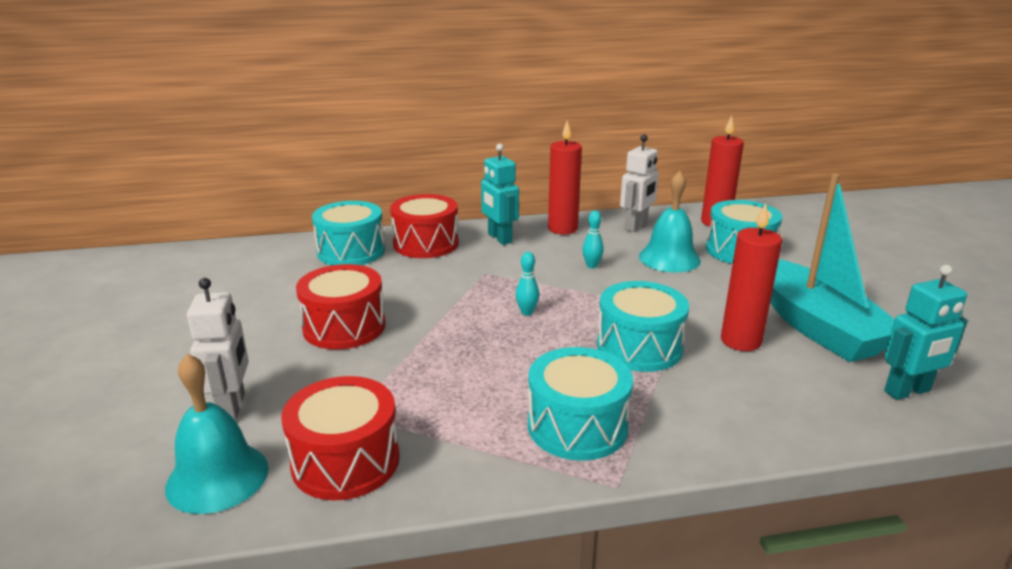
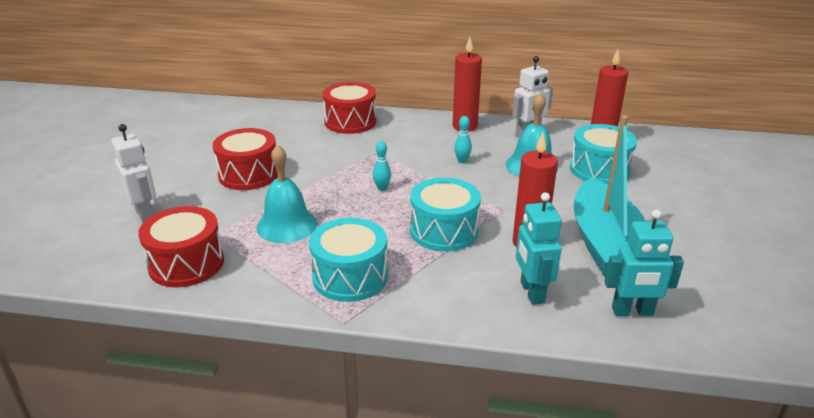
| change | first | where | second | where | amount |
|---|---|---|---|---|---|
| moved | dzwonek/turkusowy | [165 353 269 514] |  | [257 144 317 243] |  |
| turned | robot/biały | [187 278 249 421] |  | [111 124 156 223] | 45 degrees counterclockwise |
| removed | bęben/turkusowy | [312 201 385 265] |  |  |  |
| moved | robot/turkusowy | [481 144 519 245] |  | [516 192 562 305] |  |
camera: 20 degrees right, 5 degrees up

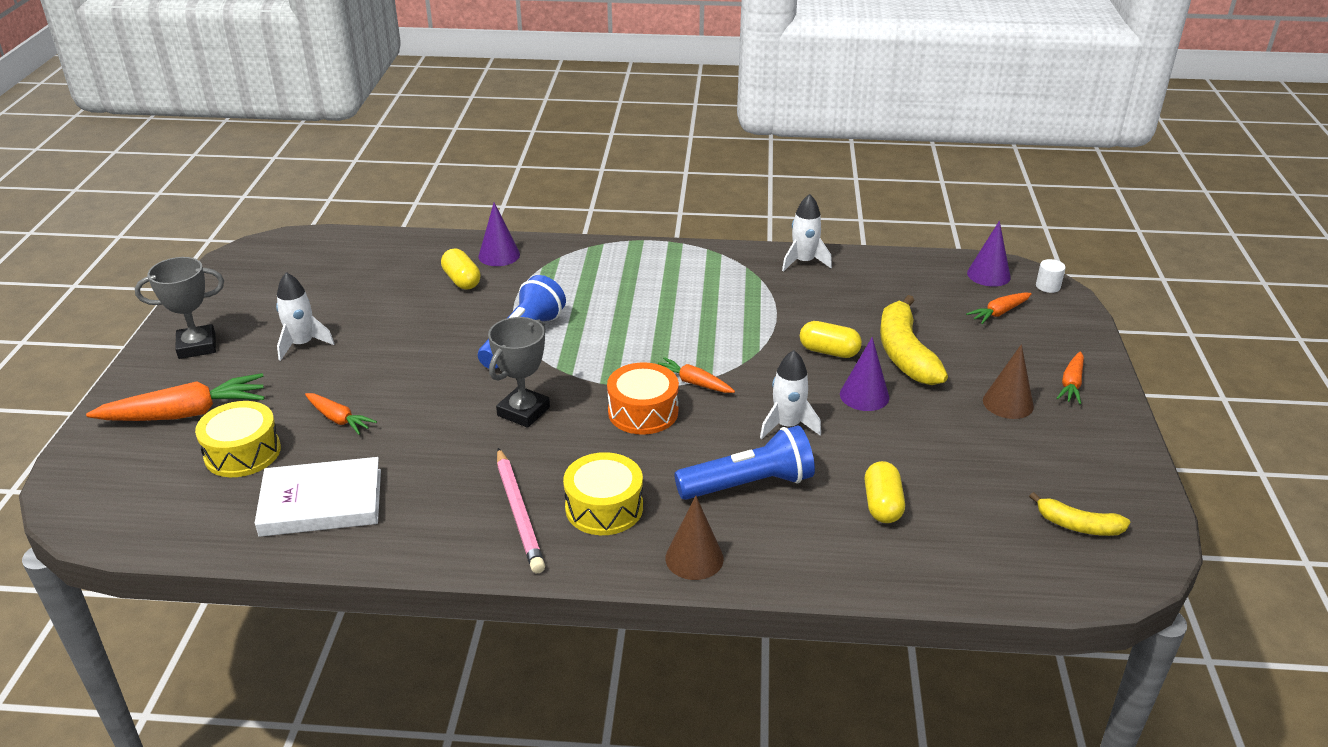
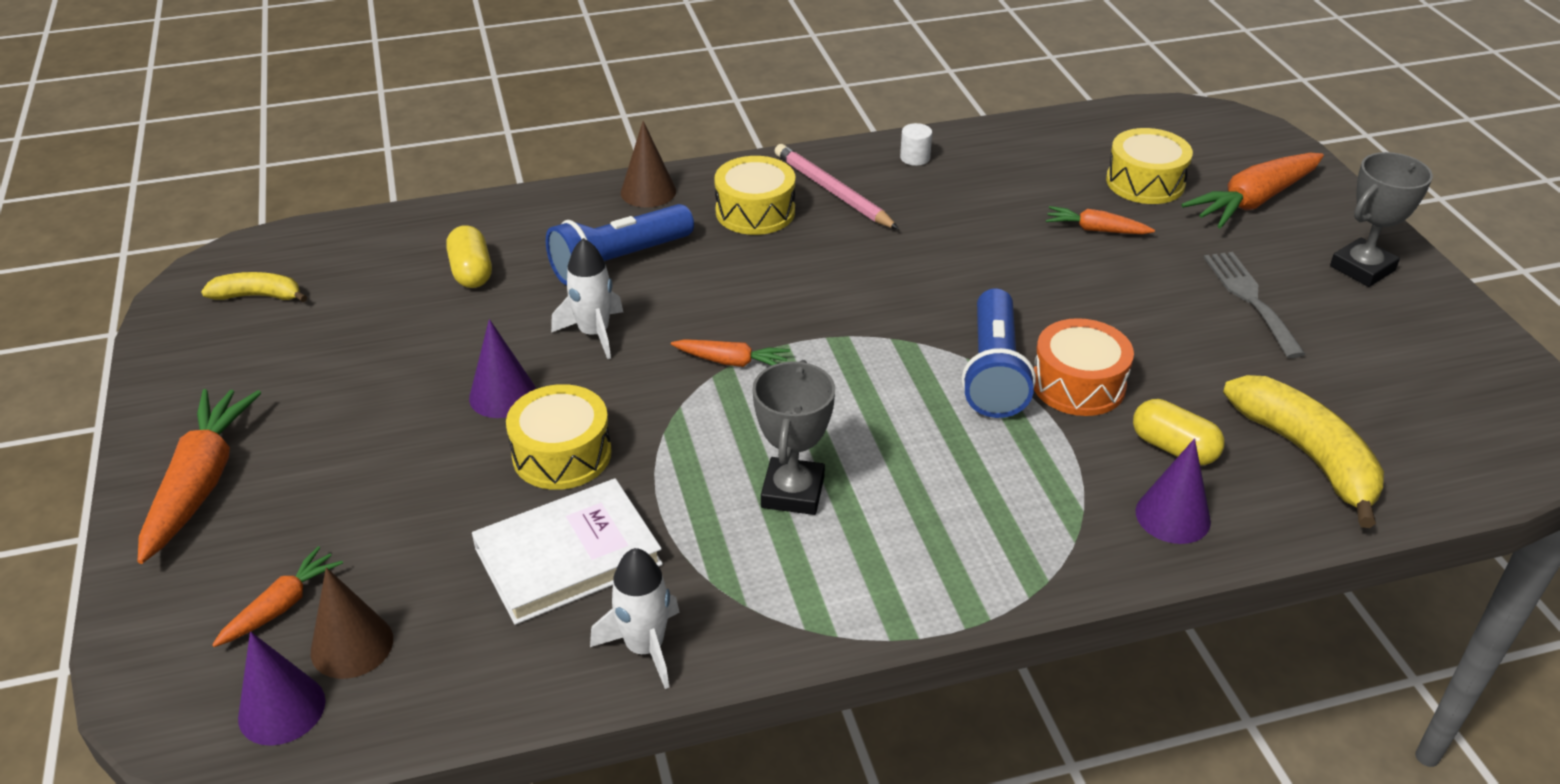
| change | first | where | second | where | amount |
|---|---|---|---|---|---|
| moved | książka/biały | [255 457 381 537] |  | [472 478 663 625] |  |
| replaced | rakieta/biały | [276 272 334 361] | widelec/szary | [1204 252 1305 358] |  |
| moved | puchar/szary | [488 317 550 428] |  | [752 360 835 515] |  |
| moved | bęben/pomarańczowy | [607 362 679 435] |  | [1034 318 1134 416] |  |
| replaced | kapsułka/żółty | [800 321 862 358] | bęben/żółty | [506 384 612 490] |  |
| moved | banan/żółty | [880 295 948 385] |  | [1223 375 1384 528] |  |
| moved | stożek/brązowy | [983 344 1034 419] |  | [311 567 393 679] |  |
| moved | walec/biały | [1036 259 1065 293] |  | [900 123 932 166] |  |
| resized | marchewka/pomarańczowy | [1056 352 1084 404] |  | [138 389 261 564] | x1.81 |
camera: 160 degrees right, 5 degrees up

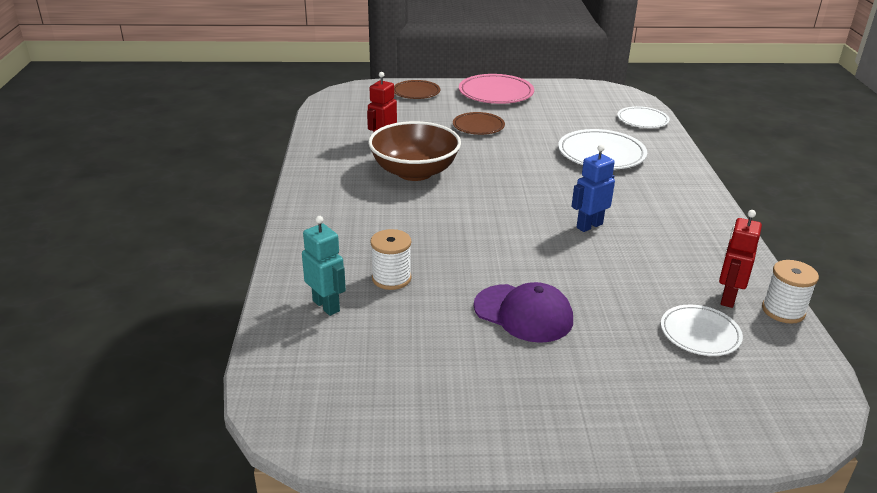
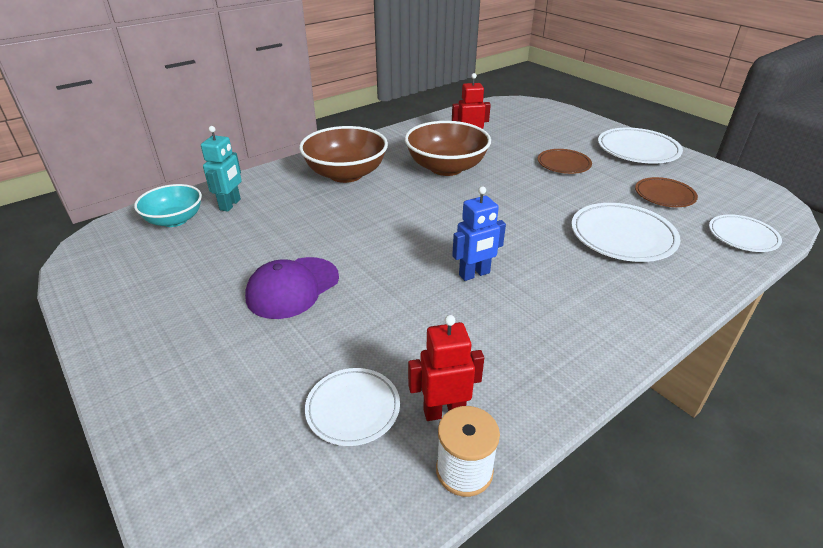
| change | first | where | second | where | amount |
|---|---|---|---|---|---|
| removed | szpulka/biały | [370 229 412 290] |  |  |  |
| moved | talerz/brązowy | [394 80 440 99] |  | [635 177 698 207] |  |
| recoloured | talerz/różowy | [459 74 534 104] | talerz/biały | [598 128 683 164] |  |
| turned | czapka/fioletowy | [474 282 573 343] |  | [245 257 339 319] | 45 degrees clockwise |
| turned | robot/niebieski | [572 145 615 232] |  | [452 186 506 281] | 135 degrees clockwise |
| added |  |  | miska/turkusowy | [134 184 202 227] |  |
| added |  |  | miska/brązowy | [299 126 388 183] |  |
camera: 55 degrees right, 5 degrees up

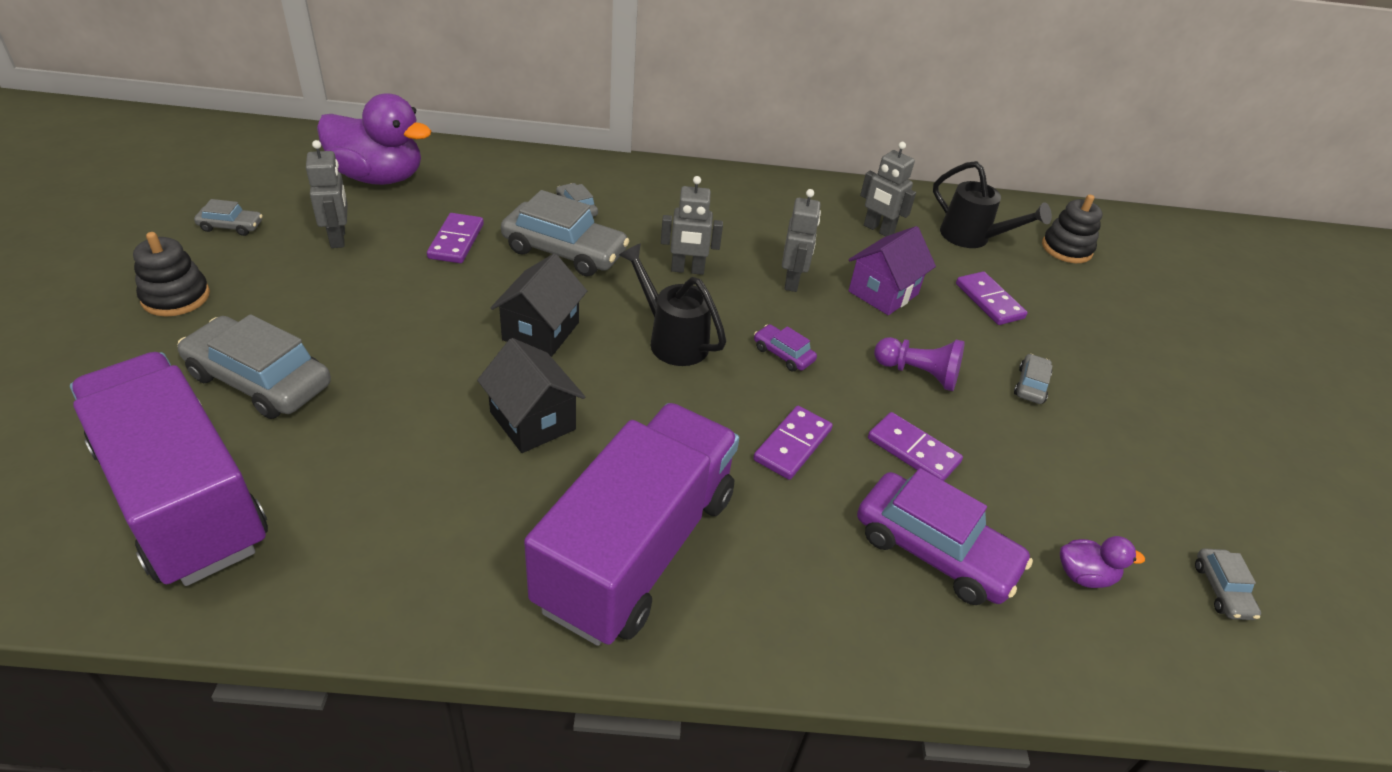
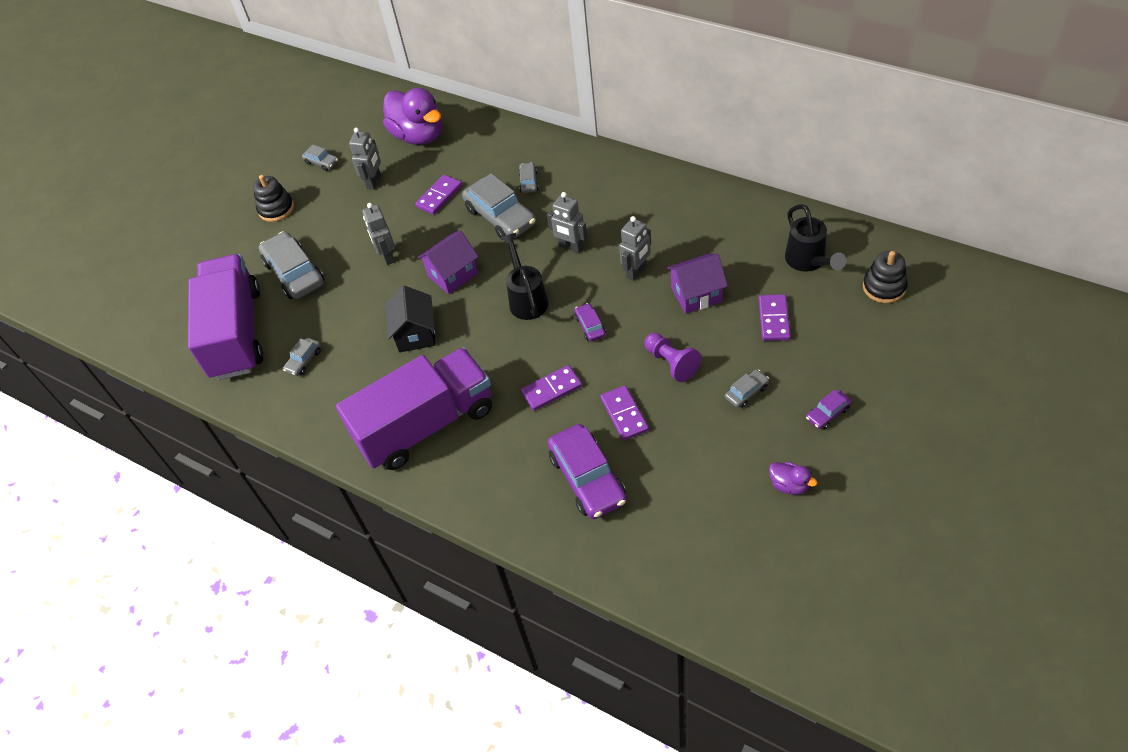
| change | first | where | second | where | amount |
|---|---|---|---|---|---|
| recoloured | domek/czarny | [491 253 587 357] | domek/fioletowy | [417 230 479 294] |  |
| moved | robot/szary | [860 142 916 237] |  | [362 203 395 265] |  |
| moved | kaczka/fioletowy | [1060 536 1145 588] |  | [769 462 817 495] |  |
| moved | samochód/szary | [1195 548 1261 620] |  | [283 338 321 376] |  |
| added |  |  | samochód/fioletowy | [806 390 852 429] |  |
camera: 40 degrees right, 10 degrees up

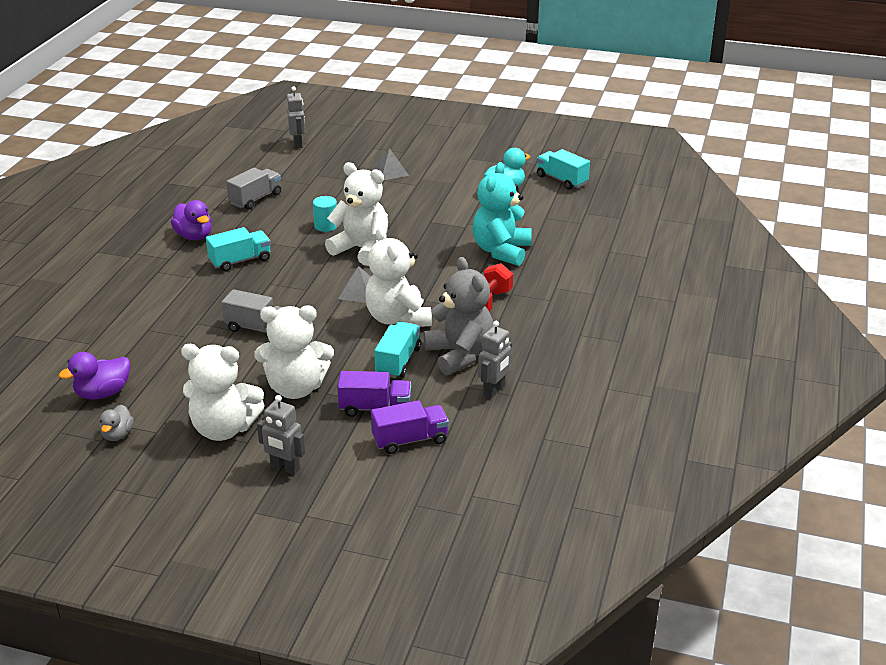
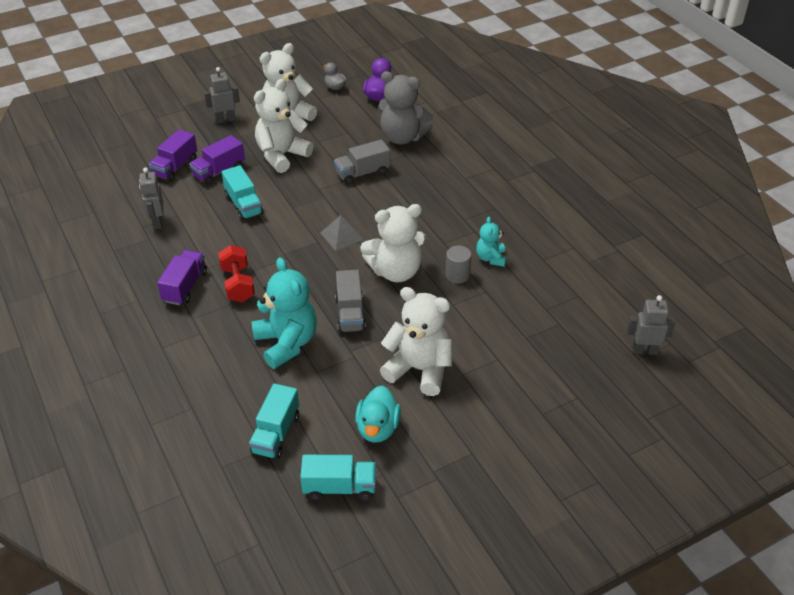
| change | first | where | second | where | amount |
|---|---|---|---|---|---|
| removed | kaczka/fioletowy | [171 200 212 240] |  |  |  |
| moved | ciężarówka/turkusowy | [206 227 271 272] |  | [249 383 299 459] |  |
| moved | ciężarówka/szary | [226 168 281 210] |  | [335 270 366 333] |  |
| turned | robot/szary | [287 86 305 148] |  | [627 295 675 355] | 150 degrees clockwise |
| recoloured | walec/turkusowy | [313 196 337 232] | walec/szary | [445 246 472 283] |  |
| moved | miś/biały | [365 227 432 327] |  | [380 287 452 396] |  |
| removed | piramida/szary | [371 148 409 180] |  |  |  |
| moved | miś/szary | [424 257 493 375] |  | [378 71 434 144] |  |
| added |  |  | ciężarówka/fioletowy | [157 250 207 305] |  |
| added |  |  | miś/turkusowy | [476 216 506 267] |  |
camera: 135 degrees right, 10 degrees up

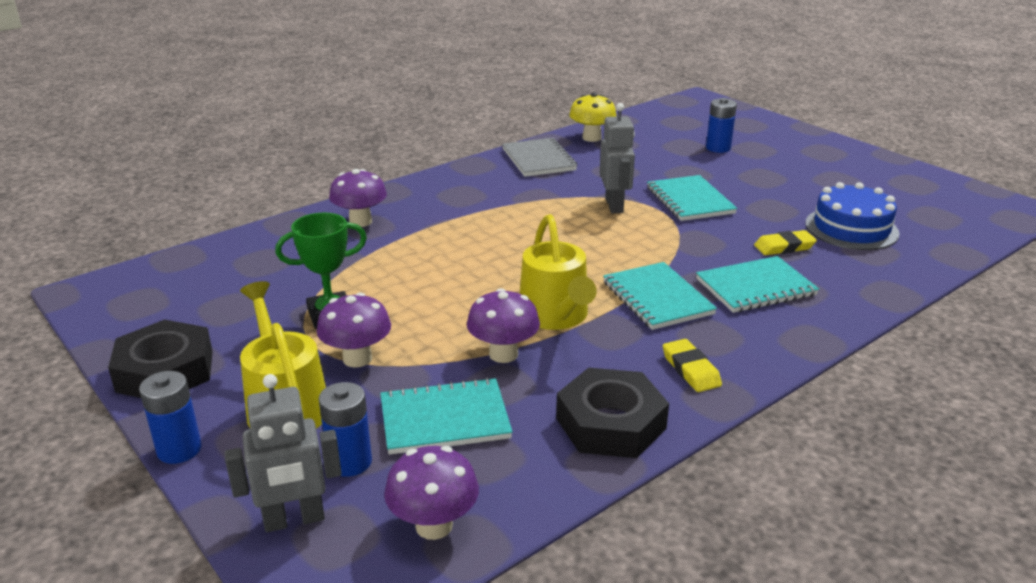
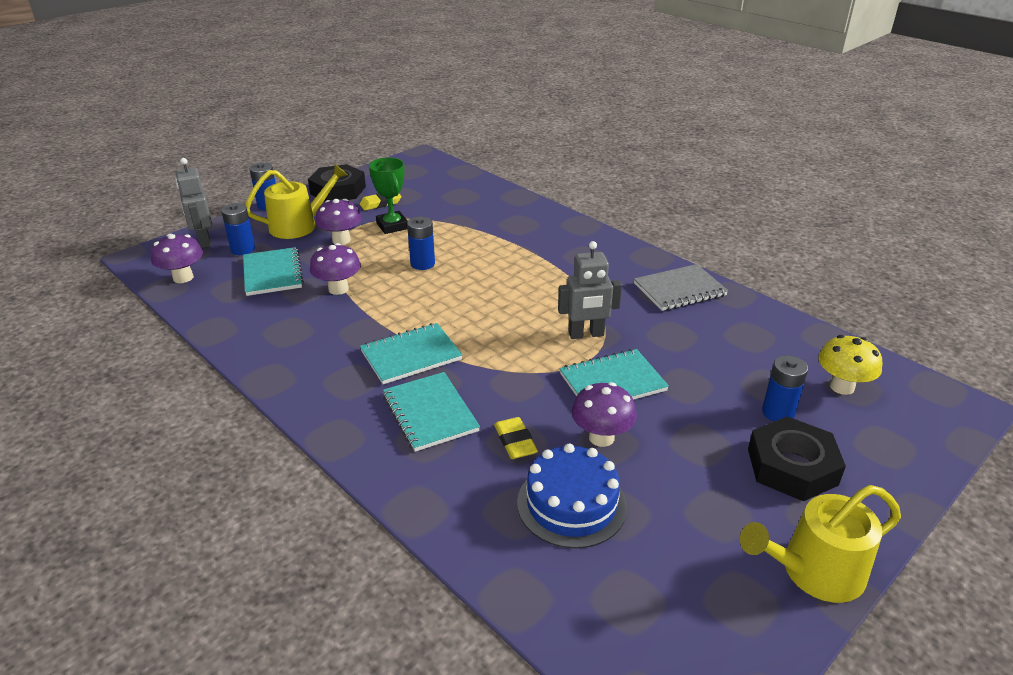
| change | first | where | second | where | amount |
|---|---|---|---|---|---|
| moved | grzyb/fioletowy | [329 169 387 227] |  | [572 382 637 447] |  |
| moved | konewka/żółty | [520 214 597 330] |  | [740 485 901 603] |  |
| moved | nakrętka/czarny | [556 368 669 458] |  | [748 416 846 501] |  |
| moved | grzyb/żółty | [569 92 617 142] |  | [818 335 882 395] |  |
| moved | gumka do mazania/żółty | [663 339 722 392] |  | [360 193 401 210] |  |
| added |  |  | bateria/niebieski | [407 217 435 270] |  |
camera: 85 degrees right, 5 degrees up

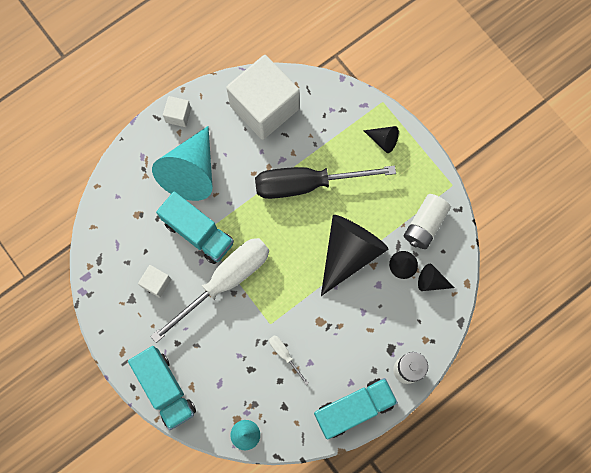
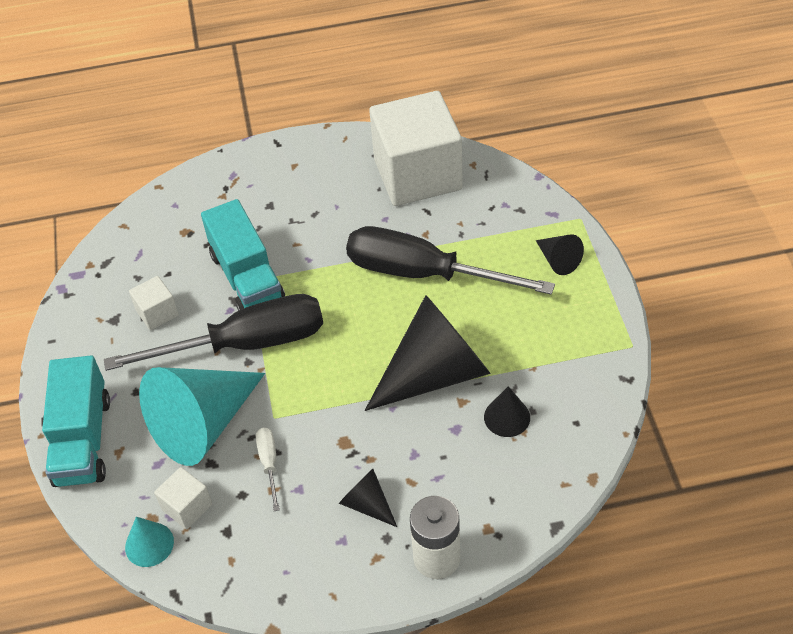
| change | first | where | second | where | amount |
|---|---|---|---|---|---|
| recoloured | śrubokręt/biały | [150 238 269 343] | śrubokręt/czarny | [104 294 323 371] |  |
| moved | stożek/turkusowy | [152 126 212 201] |  | [139 367 265 466] |  |
| moved | sześcian/biały | [163 96 191 127] |  | [154 467 212 530] |  |
| removed | ciężarówka/turkusowy | [314 378 398 439] |  |  |  |
| removed | bateria/biały | [404 194 451 249] |  |  |  |
| moved | stożek/czarny | [418 264 455 291] |  | [339 469 397 527] |  |
camera: 30 degrees right, 25 degrees down

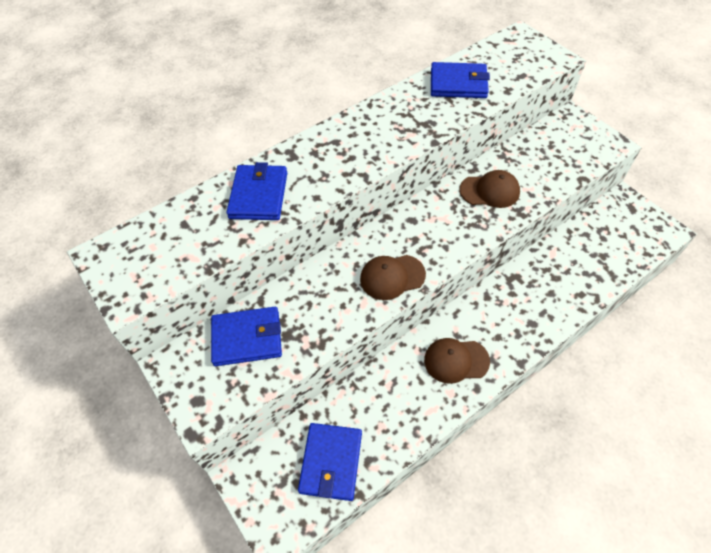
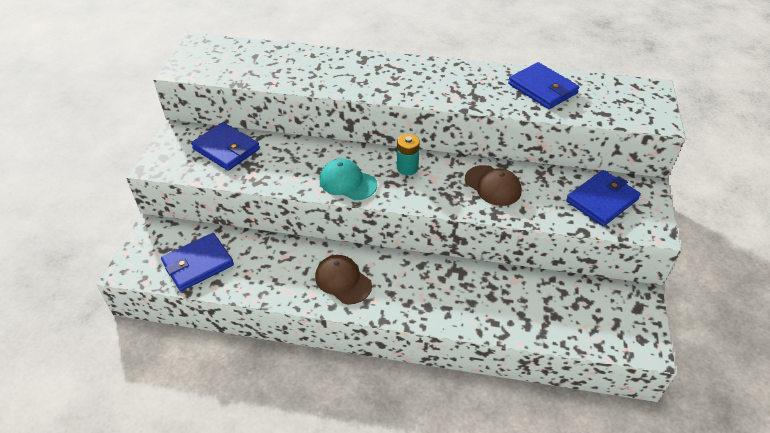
| change | first | where | second | where | amount |
|---|---|---|---|---|---|
| moved | portfel/niebieski | [226 162 287 220] |  | [566 170 641 226] |  |
| recoloured | czapka/brązowy | [360 255 426 300] | czapka/turkusowy | [320 158 377 200] |  |
| added |  |  | bateria/turkusowy | [397 134 420 175] |  |
camera: 45 degrees right, 10 degrees down

